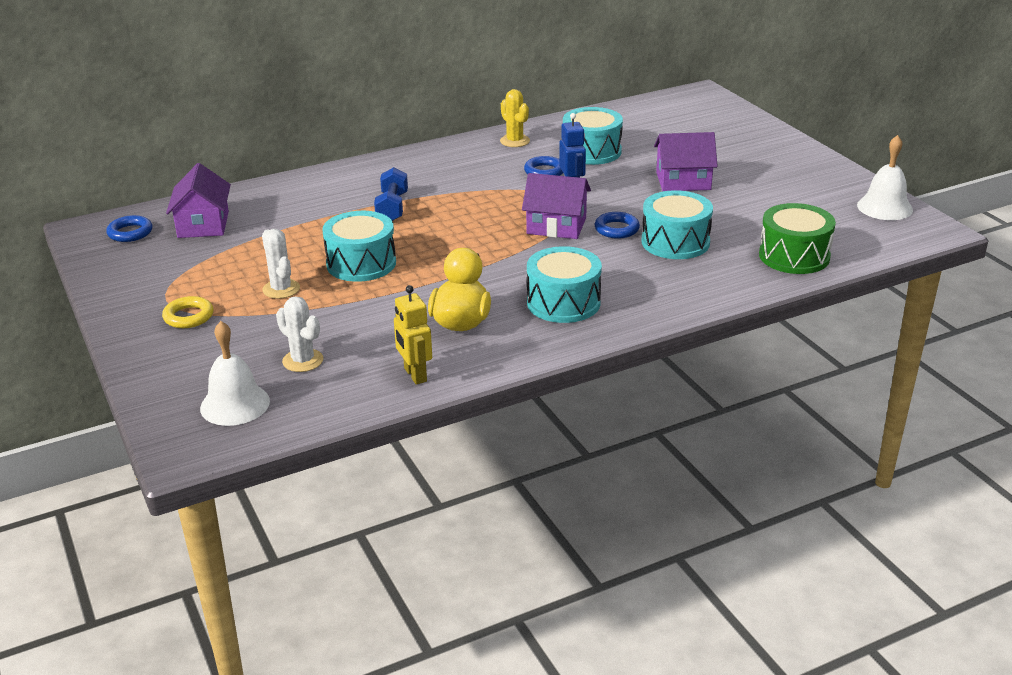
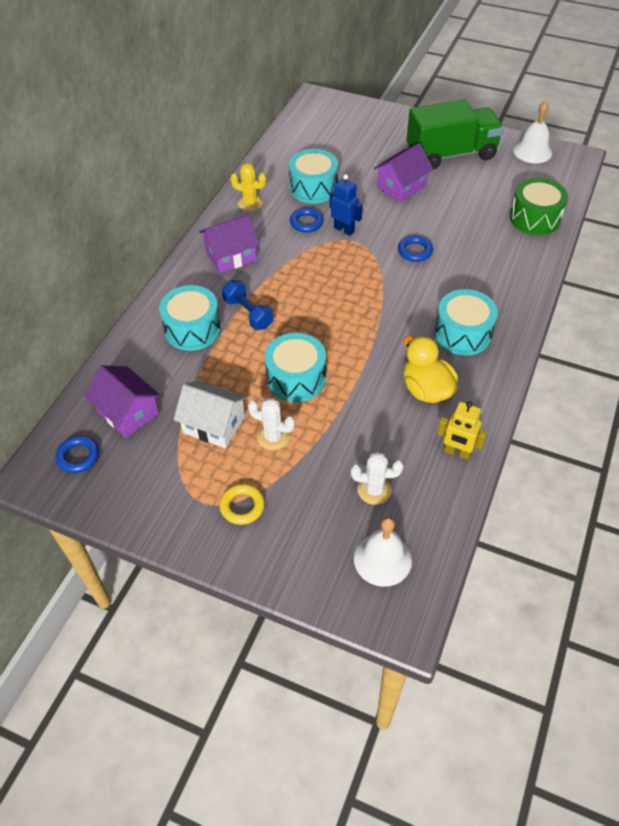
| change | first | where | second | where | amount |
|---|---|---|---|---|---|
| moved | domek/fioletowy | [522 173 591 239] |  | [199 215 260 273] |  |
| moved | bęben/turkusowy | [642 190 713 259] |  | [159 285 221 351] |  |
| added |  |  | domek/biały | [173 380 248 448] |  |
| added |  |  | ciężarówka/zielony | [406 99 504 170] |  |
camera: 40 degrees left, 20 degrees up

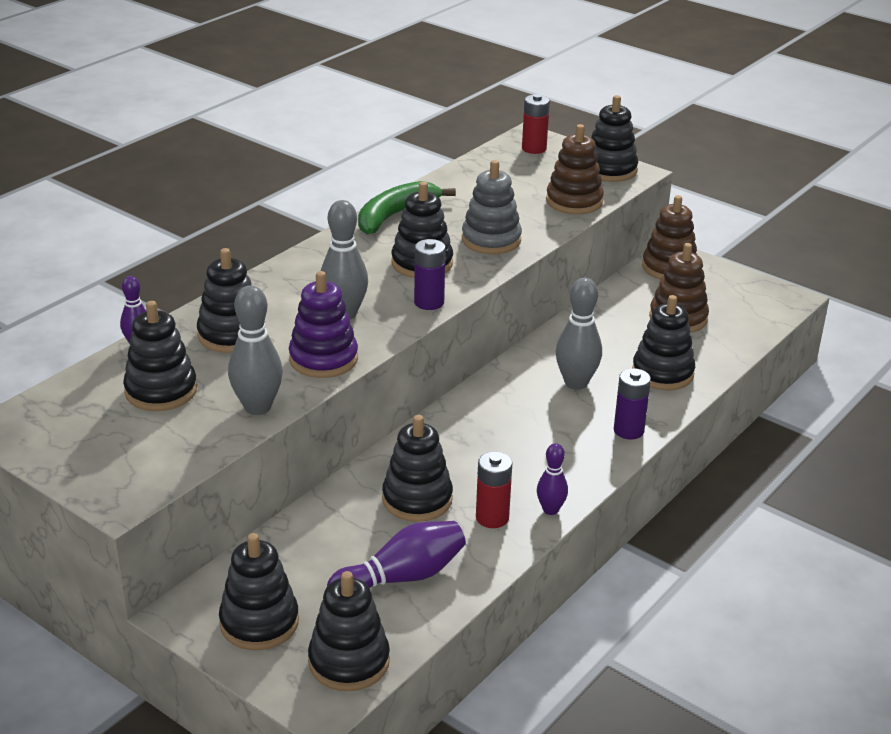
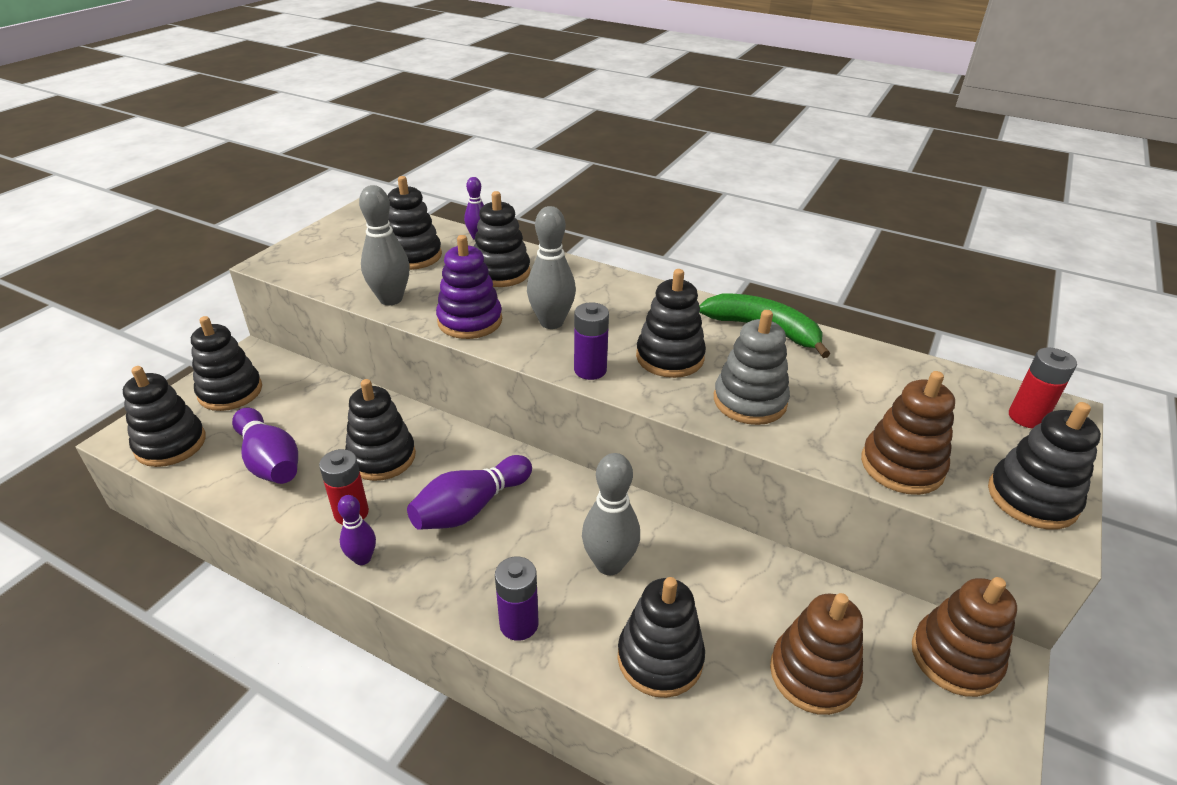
| change | first | where | second | where | amount |
|---|---|---|---|---|---|
| added |  |  | kręgiel/fioletowy | [407 455 532 530] |  |
camera: 80 degrees right, 5 degrees up

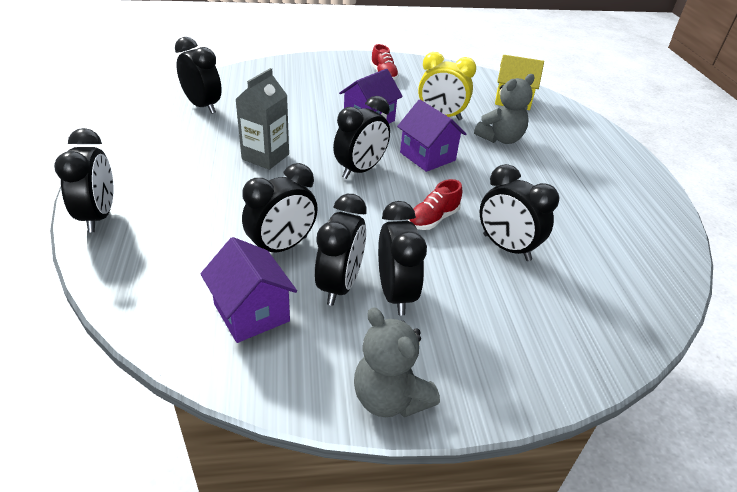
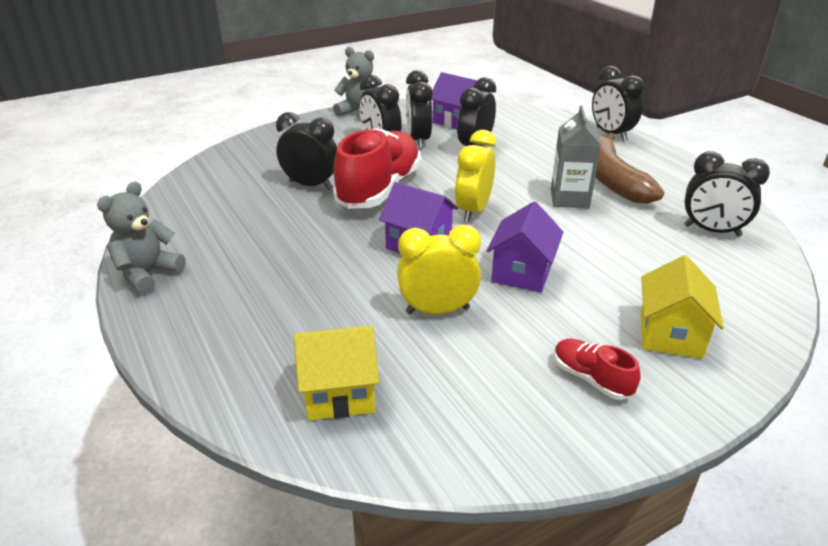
| change | first | where | second | where | amount |
|---|---|---|---|---|---|
| recoloured | budzik/czarny | [333 96 390 179] | budzik/żółty | [455 130 496 222] |  |
| resized | but/czerwony | [408 179 462 230] |  | [333 128 421 209] | x2.16 |
| moved | miś/szary | [474 74 535 144] |  | [97 181 185 294] |  |
| added |  |  | banan/brązowy | [596 133 664 204] |  |
| added |  |  | domek/żółty | [641 255 724 359] |  |
camera: 160 degrees right, 5 degrees down

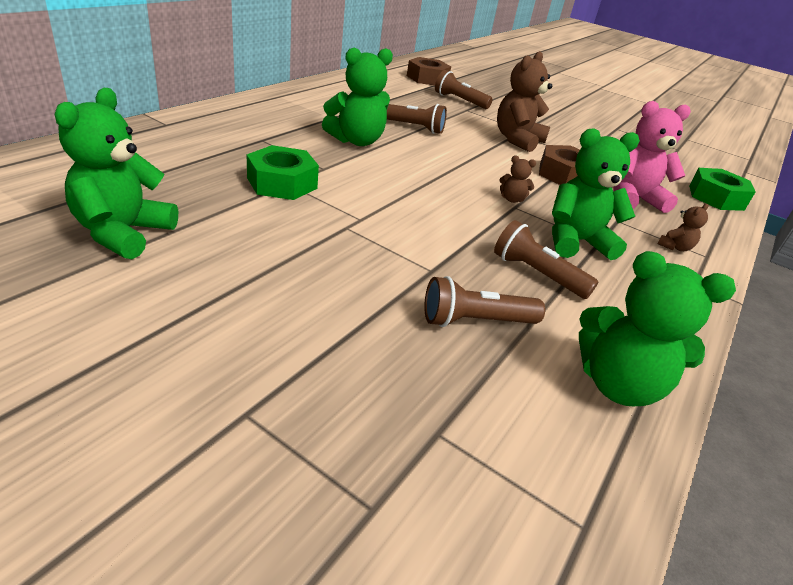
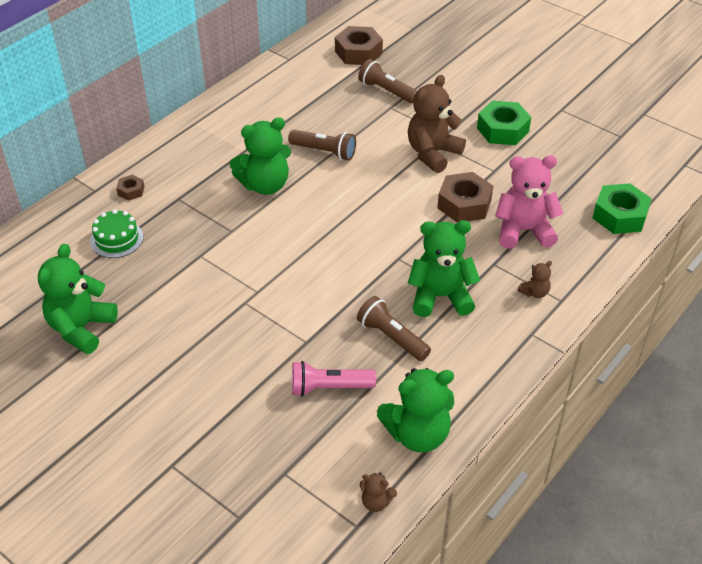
| change | first | where | second | where | amount |
|---|---|---|---|---|---|
| moved | nakrętka/zielony | [246 145 319 200] |  | [477 101 531 145] |  |
| recoloured | latarka/brązowy | [424 276 545 327] | latarka/różowy | [292 361 376 396] |  |
| moved | miś/brązowy | [499 156 536 203] |  | [360 472 397 512] |  |
| turned | miś/zielony | [579 251 736 406] |  | [377 368 454 453] | 45 degrees counterclockwise |
| added |  |  | tort/zielony | [90 209 144 258] |  |
| added |  |  | nakrętka/brązowy | [116 175 144 201] |  |
camera: 10 degrees right, 10 degrees up

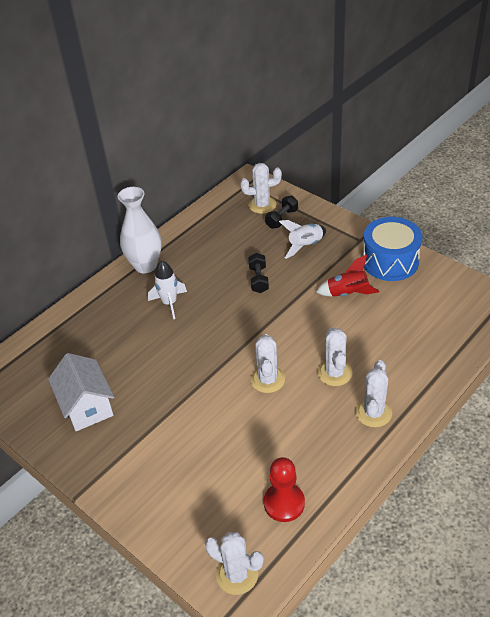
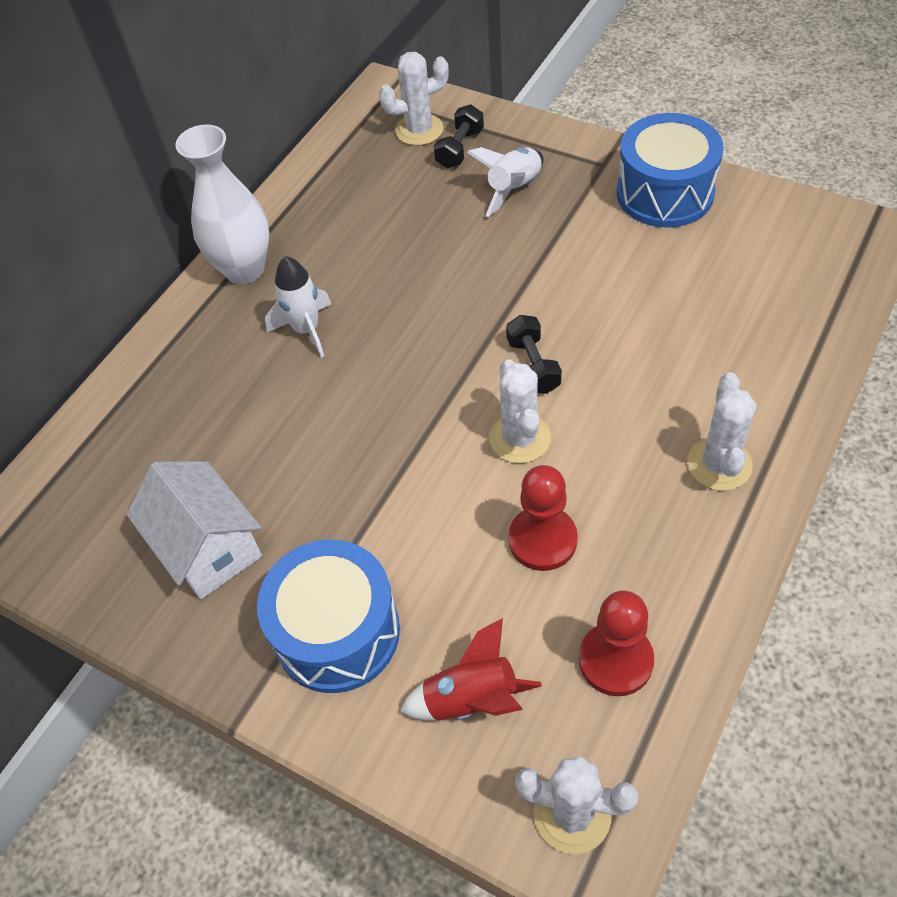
| change | first | where | second | where | amount |
|---|---|---|---|---|---|
| moved | hantel/czarny | [248 253 269 293] |  | [506 315 562 394] |  |
| moved | rakieta/czerwony | [316 255 379 297] |  | [400 618 542 721] |  |
| removed | kaktus/biały | [318 327 352 386] |  |  |  |
| added |  |  | bęben/niebieski | [257 540 400 693] |  |
| added |  |  | pionek/czerwony | [508 465 578 571] |  |
camera: 10 degrees left, 10 degrees up

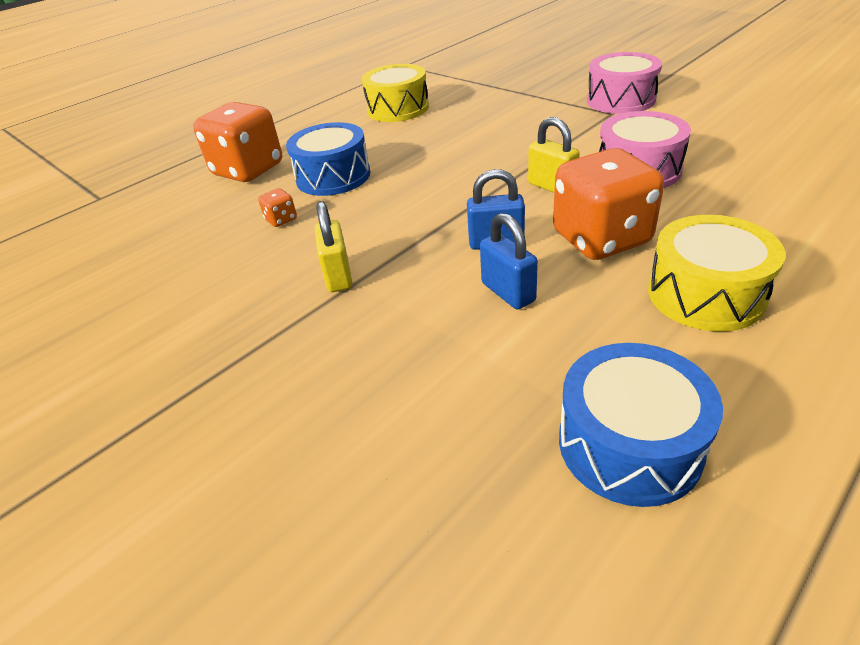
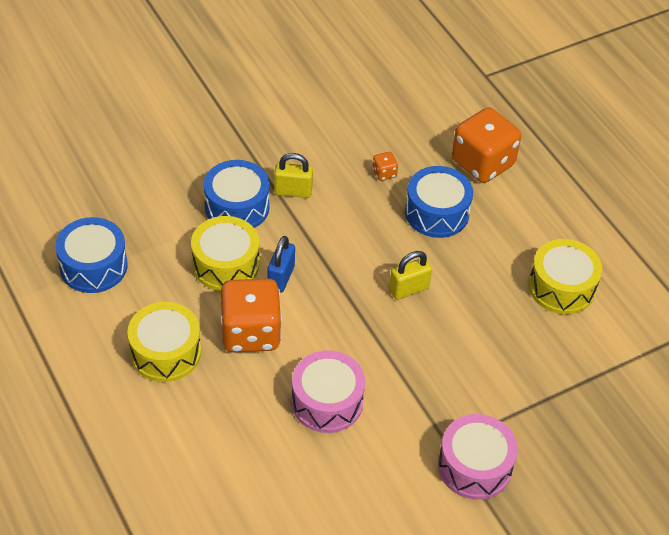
| change | first | where | second | where | amount |
|---|---|---|---|---|---|
| replaced | kłódka/niebieski | [480 213 538 309] | bęben/żółty | [191 216 259 291] |  |
| moved | kłódka/żółty | [528 117 580 193] |  | [389 251 432 300] |  |
| added |  |  | bęben/niebieski | [204 160 270 228] |  |
camera: 100 degrees right, 10 degrees up

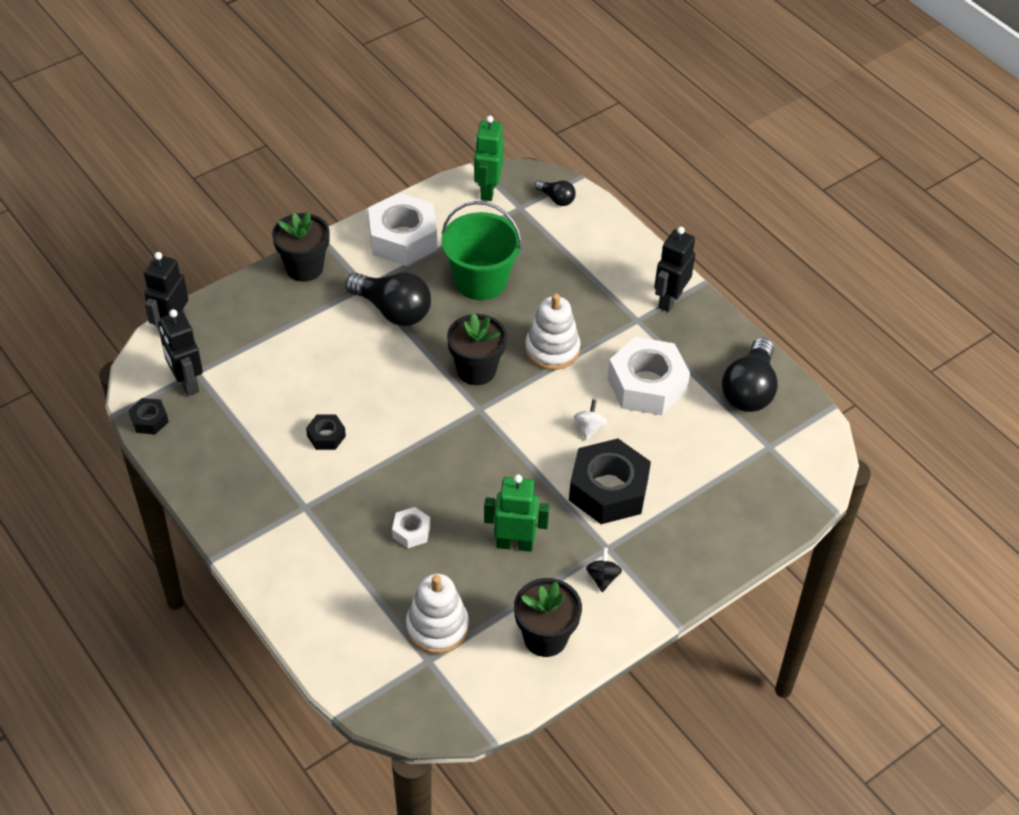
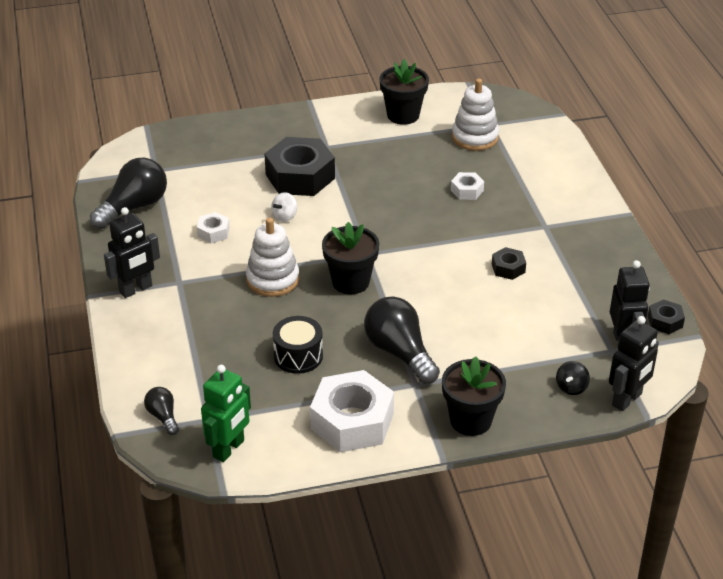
| change | first | where | second | where | amount |
|---|---|---|---|---|---|
| replaced | wiadro/zielony | [441 201 522 300] | bęben/czarny | [273 316 323 374] |  |
| removed | robot/zielony | [484 474 550 552] |  |  |  |
| moved | bączek/czarny | [586 548 622 592] |  | [556 361 590 395] |  |
| resized | nakrętka/biały | [608 337 690 415] |  | [197 212 230 243] | x0.47 |
camera: 155 degrees left, 10 degrees down

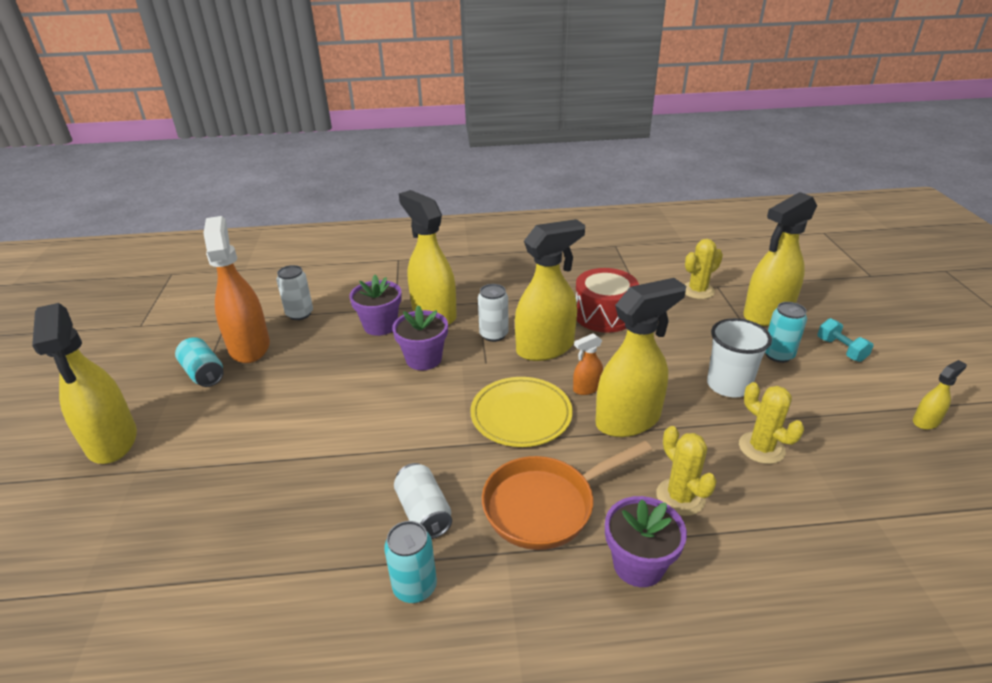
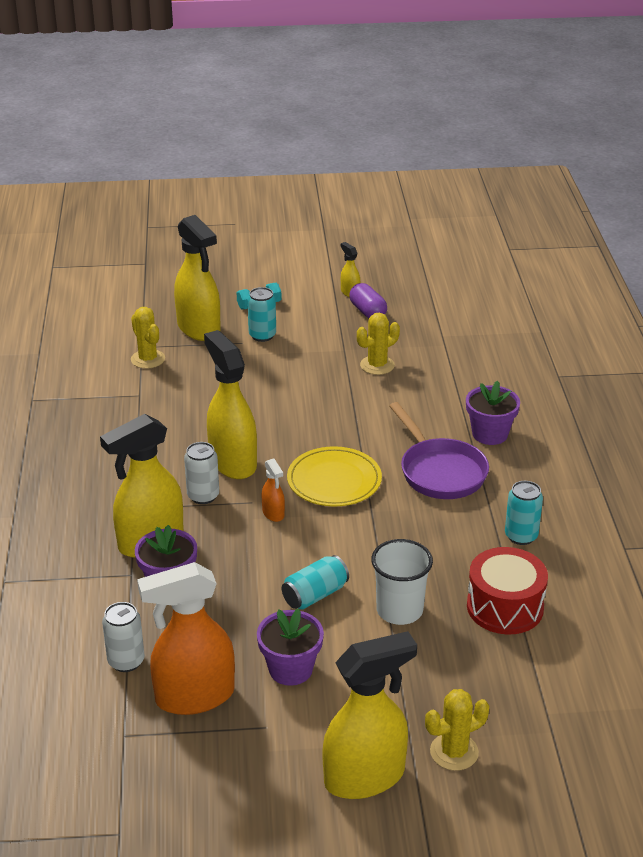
| change | first | where | second | where | amount |
|---|---|---|---|---|---|
| moved | puszka/turkusowy | [175 338 224 387] |  | [282 555 349 610] |  |
| moved | doniczka/fioletowy | [392 305 448 370] |  | [257 608 324 686] |  |
| removed | puszka/biały | [394 463 452 539] |  |  |  |
| recoloured | patelnia/pomarańczowy | [482 441 652 550] | patelnia/fioletowy | [389 402 489 499] |  |
| moved | spryskiwacz/pomarańczowy | [573 333 603 395] |  | [262 458 285 522] |  |
| moved | bęben/czerwony | [576 268 639 333] |  | [467 547 548 635] |  |
| removed | spryskiwacz/żółty | [595 278 686 437] |  |  |  |
| moved | kaktus/żółty | [656 426 717 516] |  | [425 689 489 771] |  |
| moved | szklanka/biały | [707 318 772 397] |  | [371 539 433 625] |  |
| added |  |  | kapsułka/fioletowy | [349 283 387 318] |  |
camera: 90 degrees left, 0 degrees up

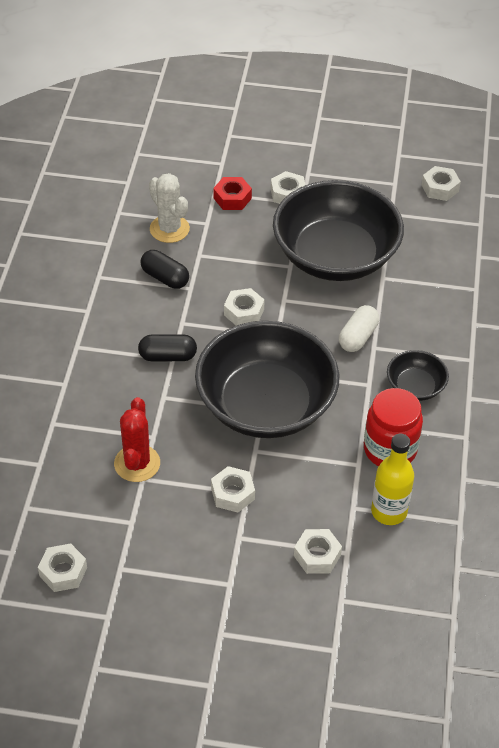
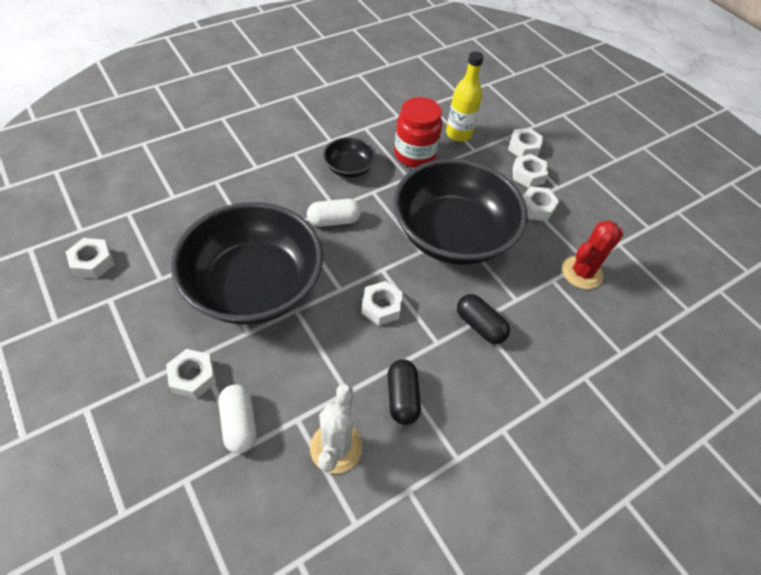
| change | first | where | second | where | amount |
|---|---|---|---|---|---|
| moved | nakrętka/biały | [38 544 87 592] |  | [513 154 548 188] |  |
| replaced | nakrętka/czerwony | [213 177 252 210] | kapsułka/biały | [219 384 257 454] |  |
camera: 135 degrees left, 5 degrees up

